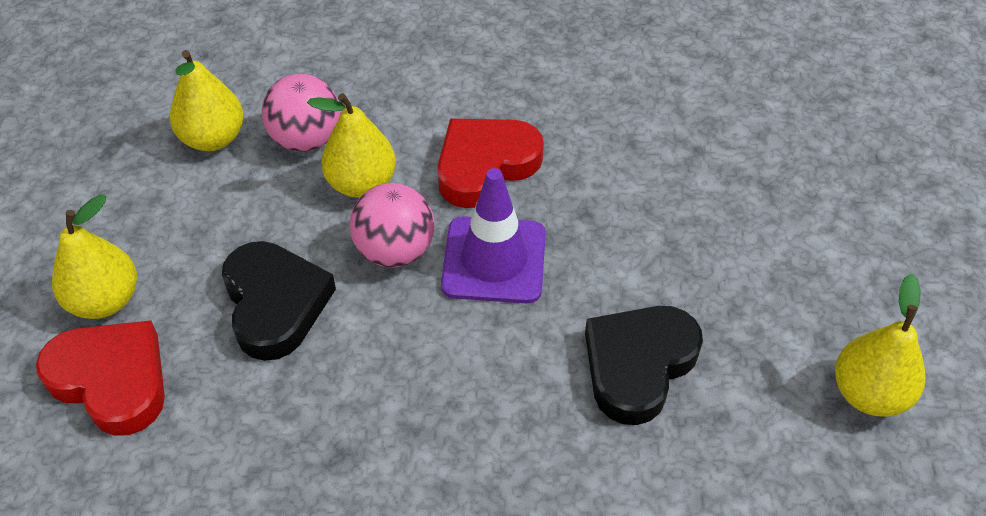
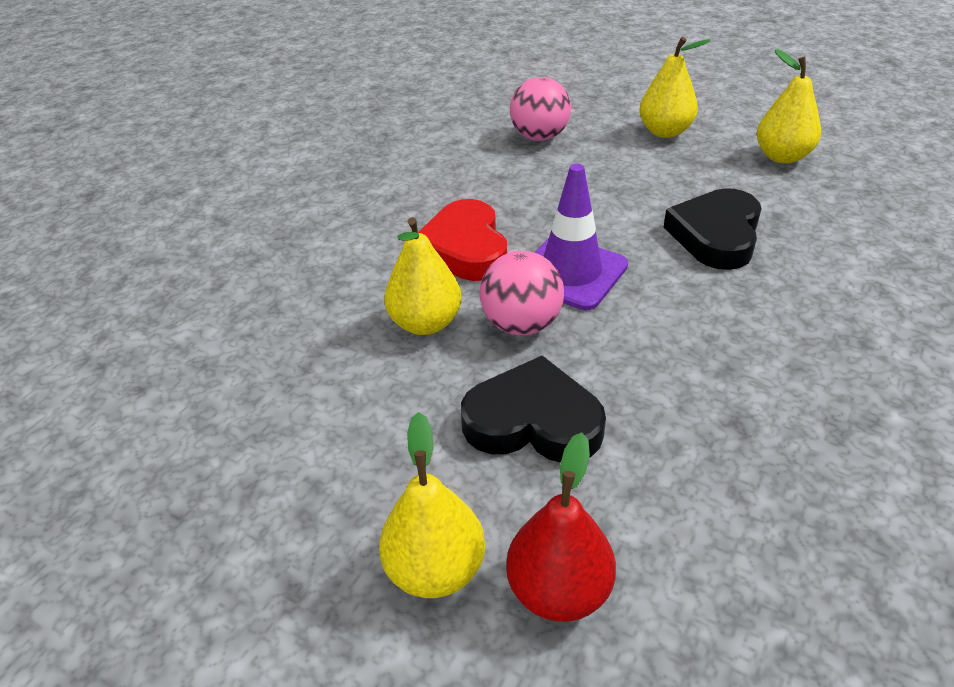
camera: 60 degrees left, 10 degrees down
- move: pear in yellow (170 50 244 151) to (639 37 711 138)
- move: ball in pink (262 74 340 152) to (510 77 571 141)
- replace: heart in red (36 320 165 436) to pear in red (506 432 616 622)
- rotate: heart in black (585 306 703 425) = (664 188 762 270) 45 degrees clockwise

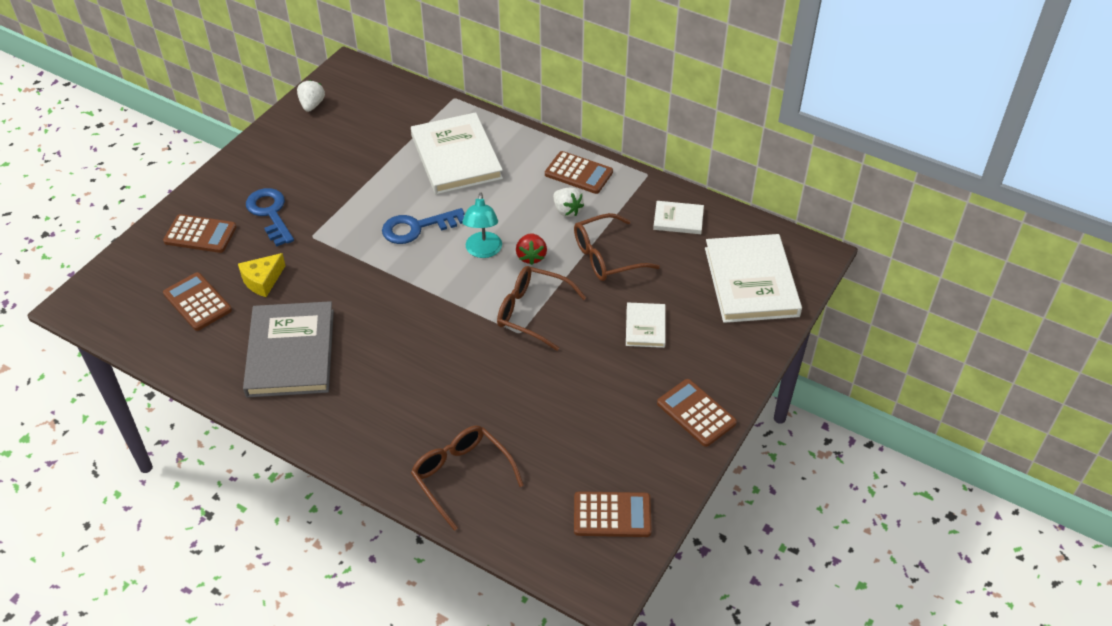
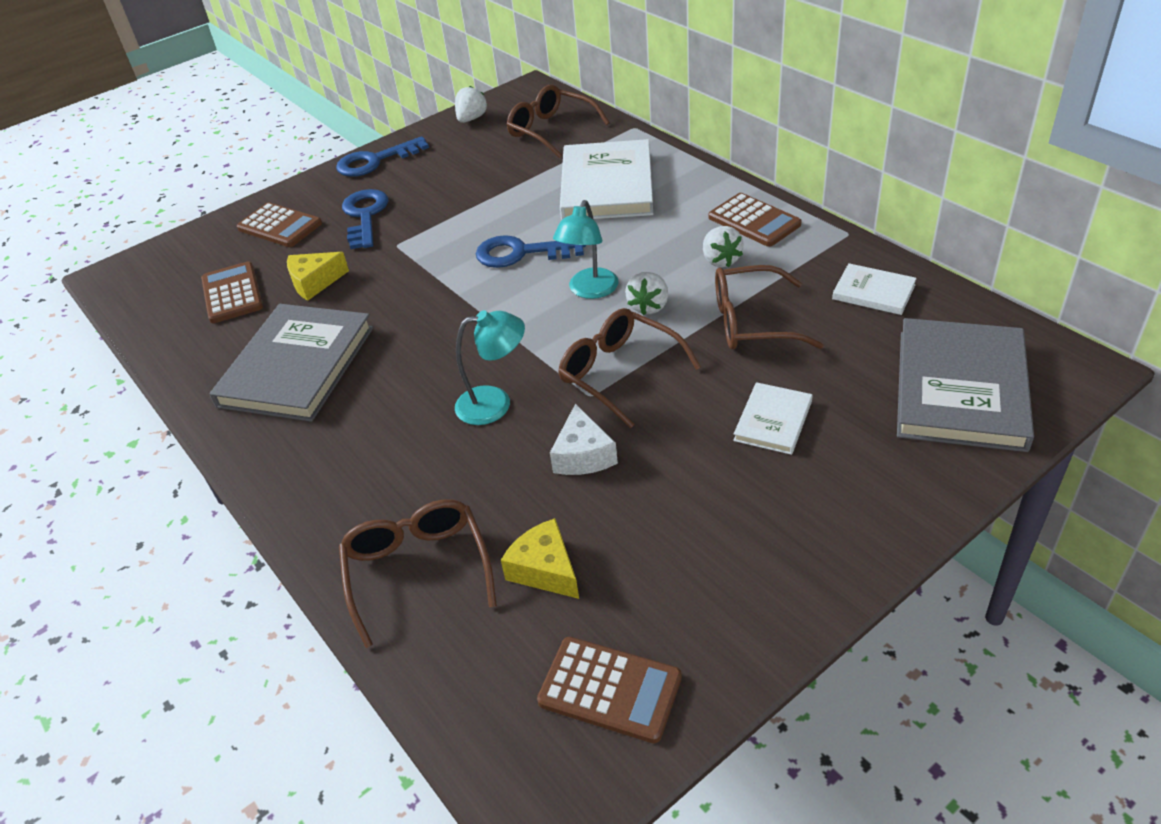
camera: 25 degrees right, 5 degrees down
- delete: calculator in brown (657 379 737 447)
- insert: key in blue (336 136 429 177)
- insert: lamp in turquoise (455 310 525 425)
- insert: cheese in yellow (501 518 579 599)
- insert: glasses in brown (507 85 610 158)
- insert: cheese in white (550 403 618 475)
- recolor: strawberry in red (516 233 547 265) to strawberry in white (625 272 668 315)
- recolor: book in white (705 234 802 323) to book in grey (897 318 1034 452)

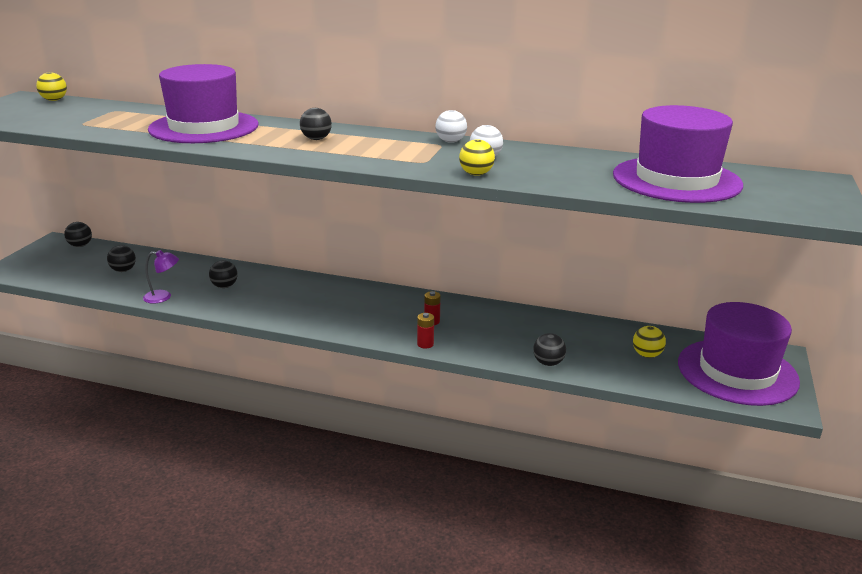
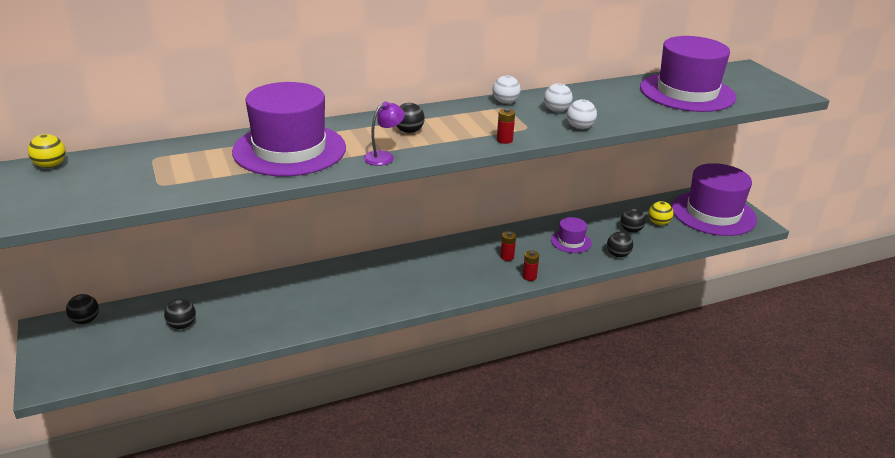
camera: 40 degrees left, 5 degrees up
- insert: battery in red (497 108 515 144)
- insert: hat in purple (551 217 592 253)
- move: lamp in purple (143 250 179 303) to (363 101 405 166)
- move: ball in black (209 260 238 288) to (620 208 646 233)
- recolor: ball in yellow (459 140 495 176) to ball in white (567 99 597 129)

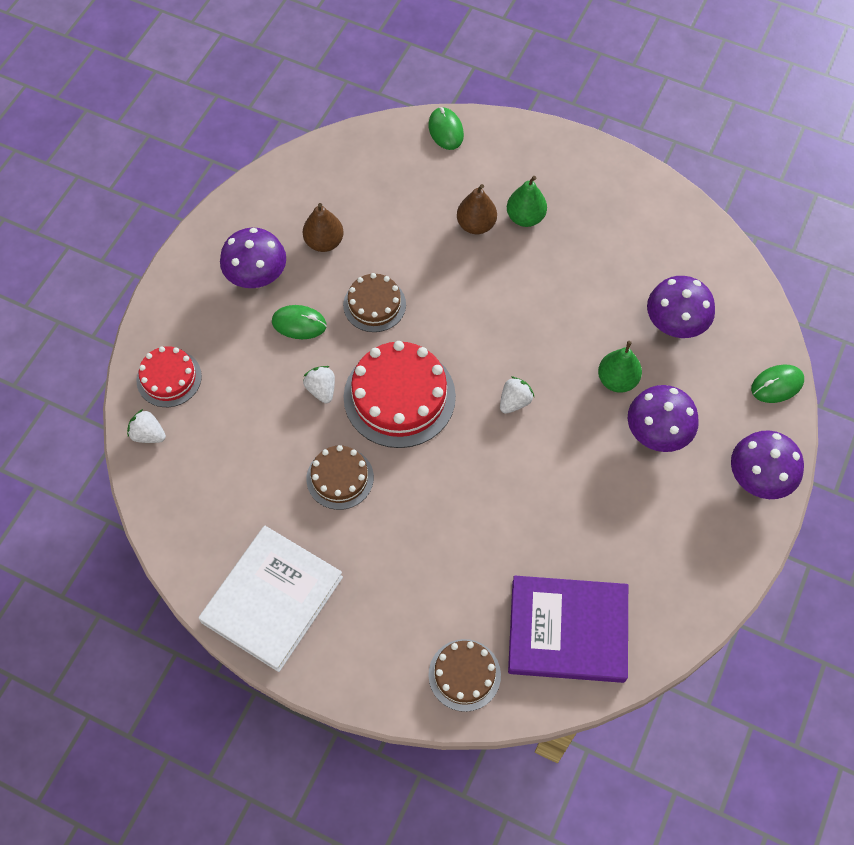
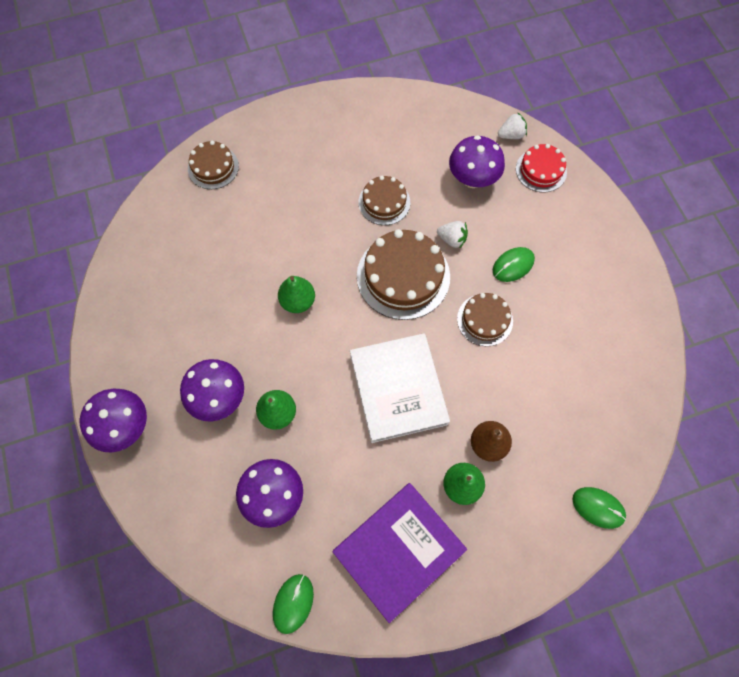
camera: 135 degrees right, 5 degrees up
- delete: pear in brown (303 203 344 252)
- delete: strawberry in white (500 377 535 414)
- insert: pear in green (278 276 315 313)
- move: book in white (198 526 343 672) to (350 333 450 443)
- move: mushroom in purple (220 228 286 288) to (449 135 505 188)
- move: book in purple (508 576 628 683) to (333 483 467 623)
- move: mouse in green (751 365 804 403) to (273 574 314 634)
- recolor: cake in red (344 341 456 448) to cake in brown (357 229 450 320)

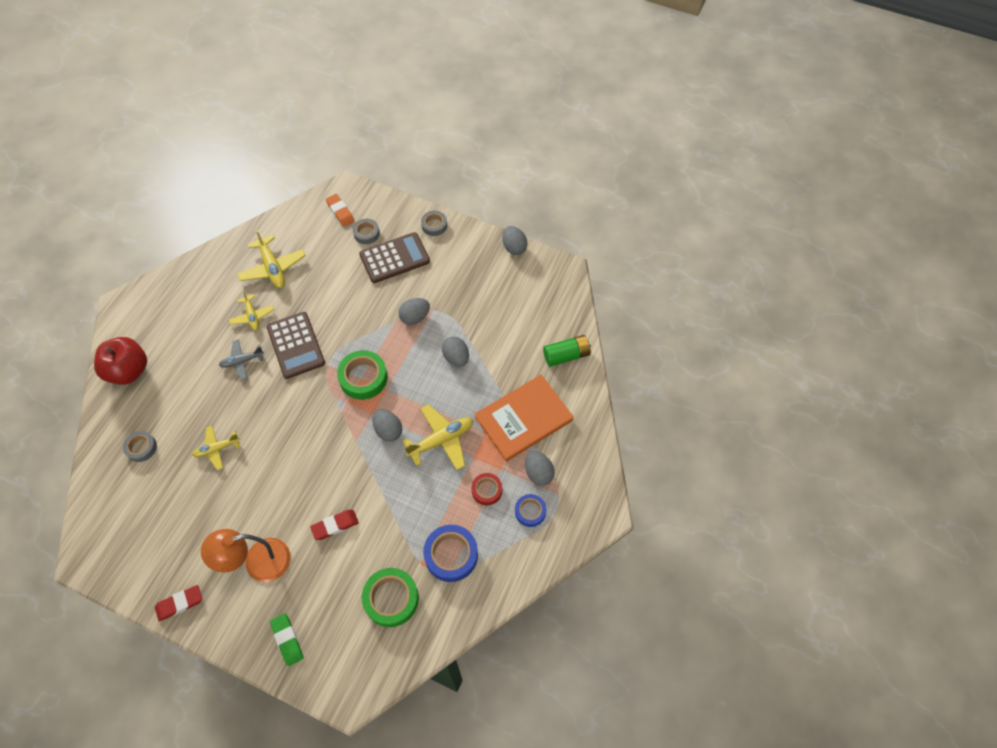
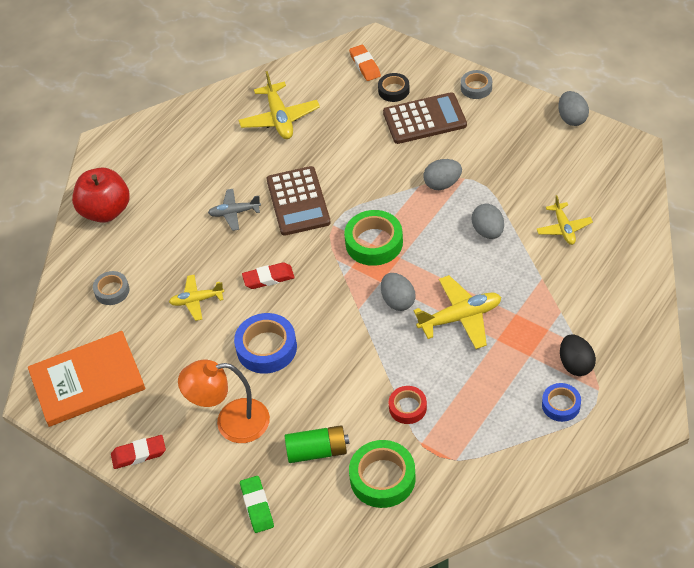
camera: 15 degrees right, 10 degrees down
- move: plane in yellow (229 290 274 331) to (537 195 593 245)
- move: eraser in red (310 510 359 540) to (242 262 295 289)
- move: tape in blue (423 525 478 582) to (234 313 297 374)
- move: tape in red (471 473 502 505) to (389 386 427 424)
- move: book in orange (475 375 574 462) to (28 331 145 427)
- move: battery in green (543 335 591 367) to (285 425 349 463)
- recolor: tape in grey (353 219 380 244) to tape in black (378 73 410 102)
- recolor: egg in grey (525 451 555 486) to egg in black (560 334 596 376)

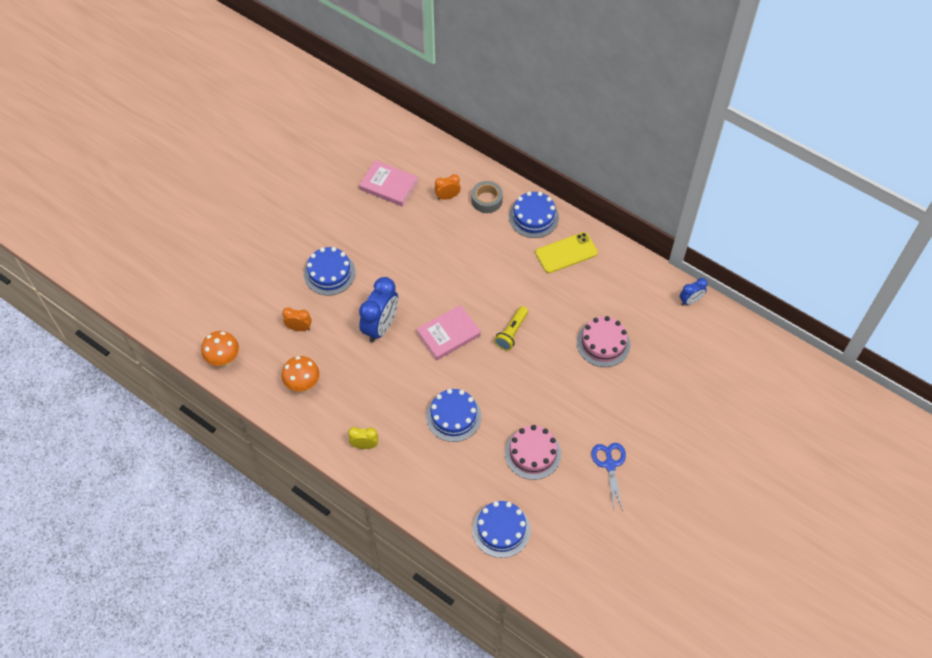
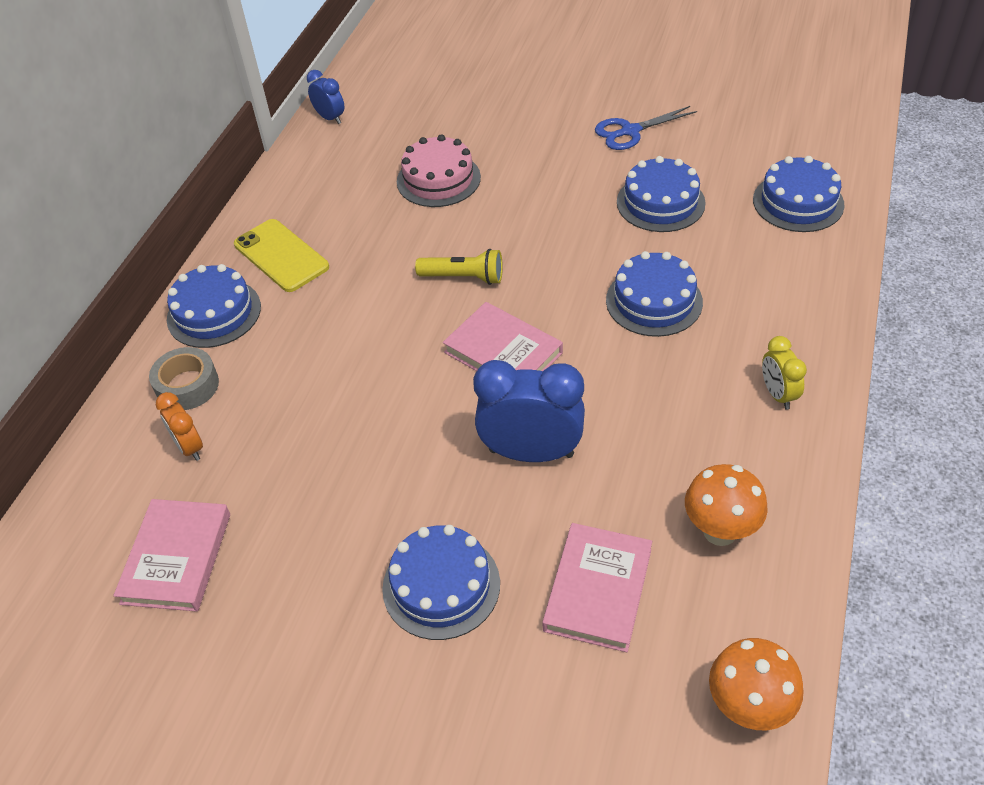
camera: 105 degrees left, 10 degrees down
- replace: clock in orange (282 307 312 331) to book in pink (542 523 652 652)
- recolor: cake in pink (505 425 561 480) to cake in blue (617 156 706 232)

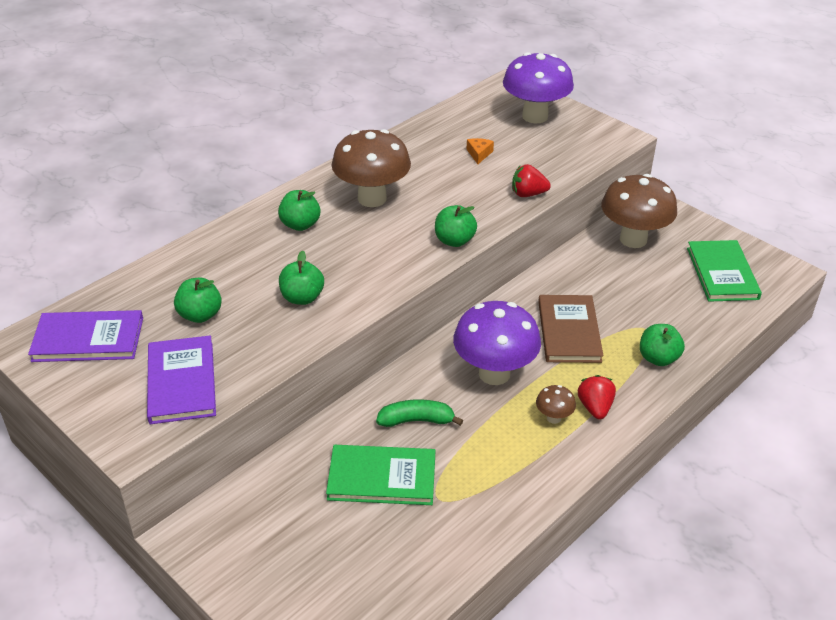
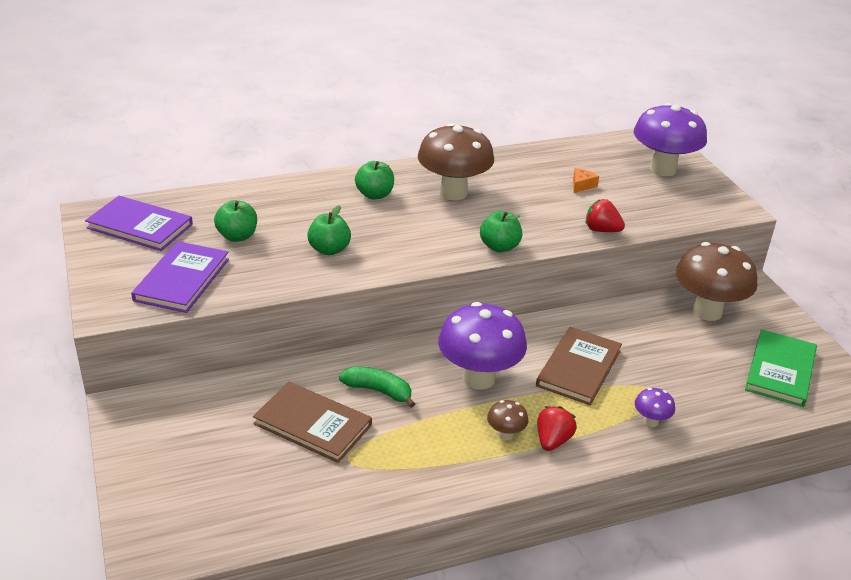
camera: 25 degrees right, 5 degrees down
- replace: apple in green (640 324 685 366) to mushroom in purple (635 388 675 427)
- recolor: book in green (326 445 435 505) to book in brown (253 382 372 463)

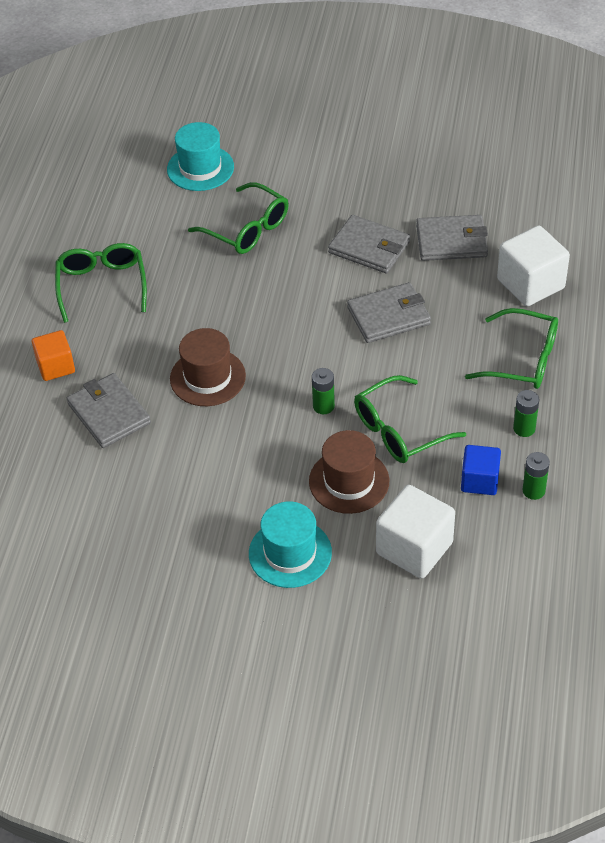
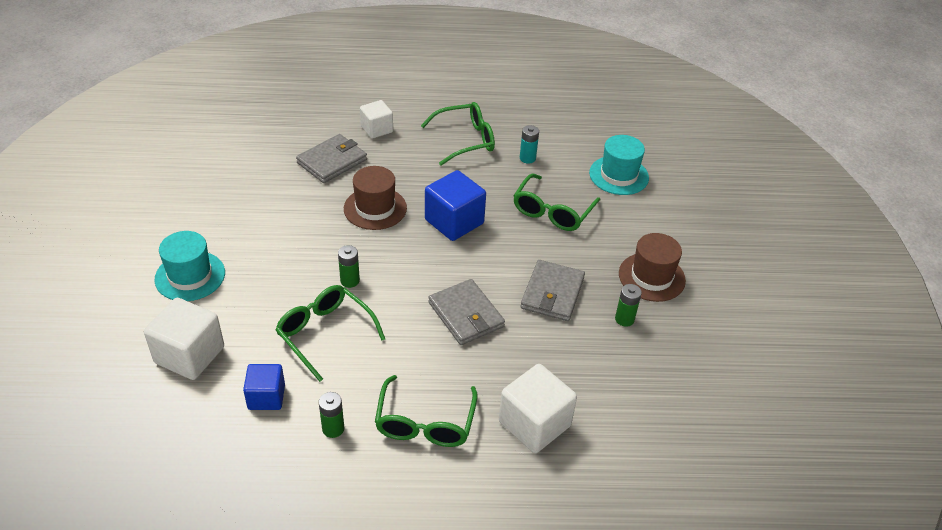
camera: 75 degrees right, 5 degrees down
- delete: wallet in grey (416 215 488 261)
- insert: cube in blue (425 170 486 241)
- insert: battery in turquoise (520 125 539 163)
- move: hat in brown (309 430 389 514) to (619 233 686 302)
- move: battery in green (522 452 550 500) to (615 284 642 327)
- recolor: cube in orange (32 330 75 381) to cube in white (360 100 393 139)

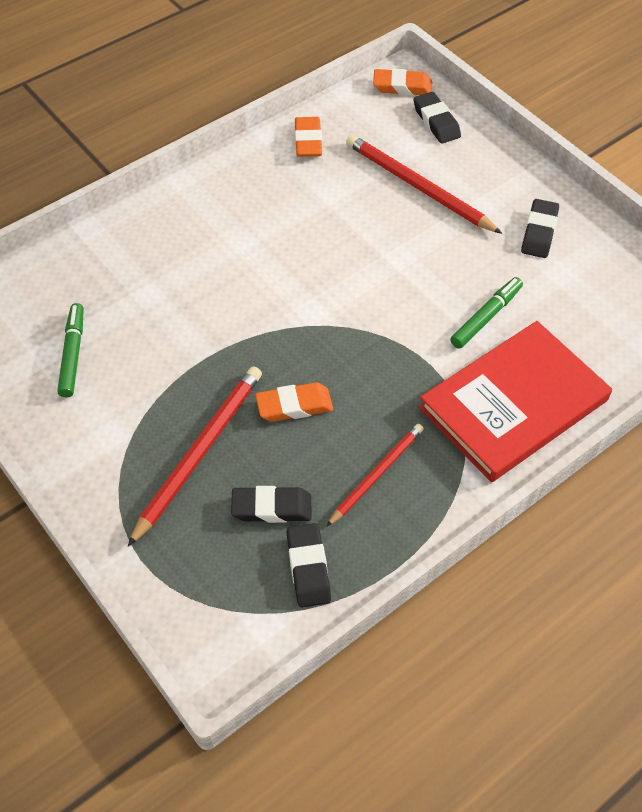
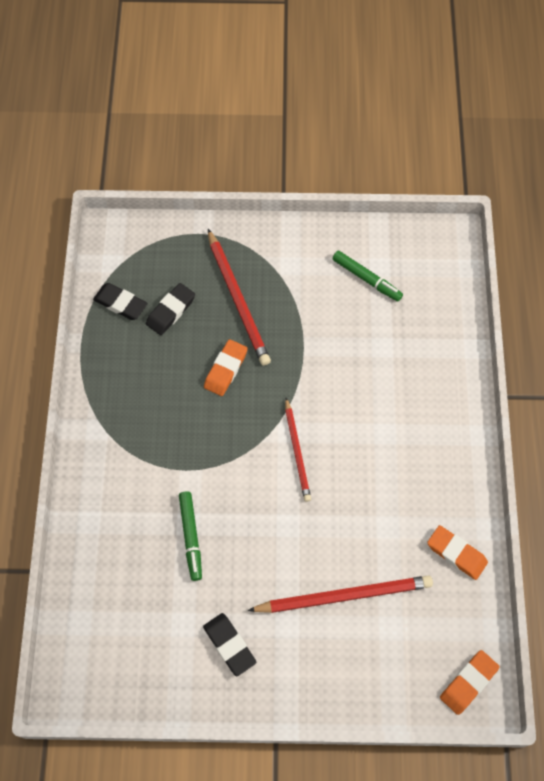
camera: 130 degrees right, 10 degrees up
- delete: eraser in black (413 92 461 144)
- delete: book in red (419 321 612 482)
- move: pencil in red (326 424 423 527) to (285 398 311 502)

